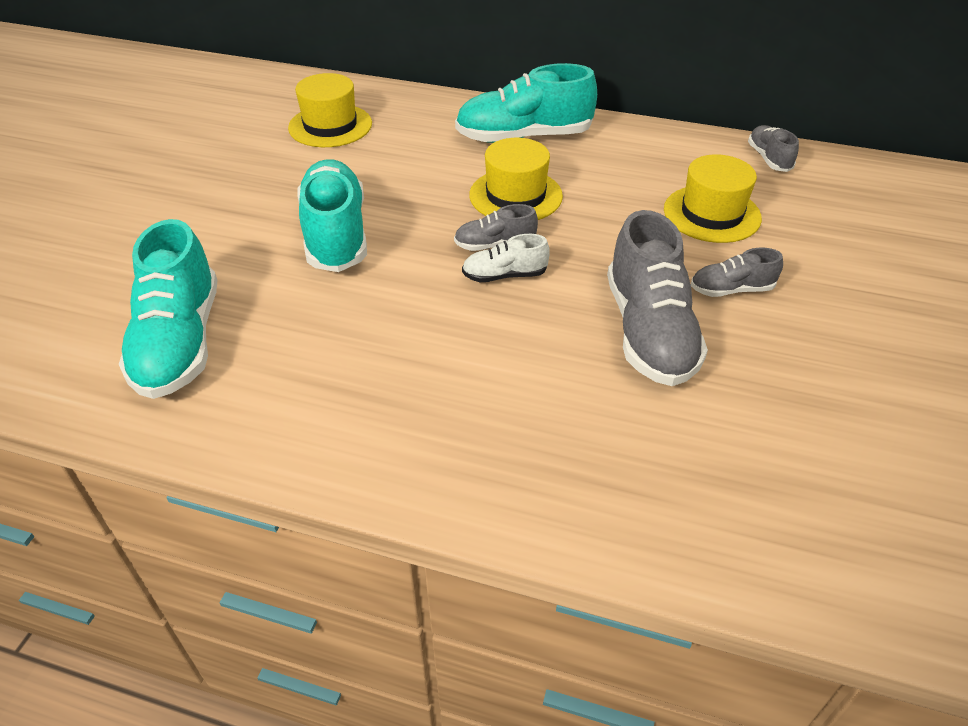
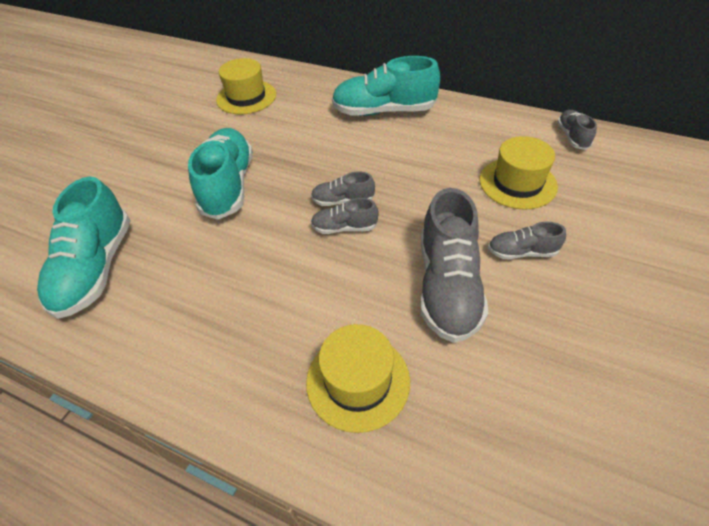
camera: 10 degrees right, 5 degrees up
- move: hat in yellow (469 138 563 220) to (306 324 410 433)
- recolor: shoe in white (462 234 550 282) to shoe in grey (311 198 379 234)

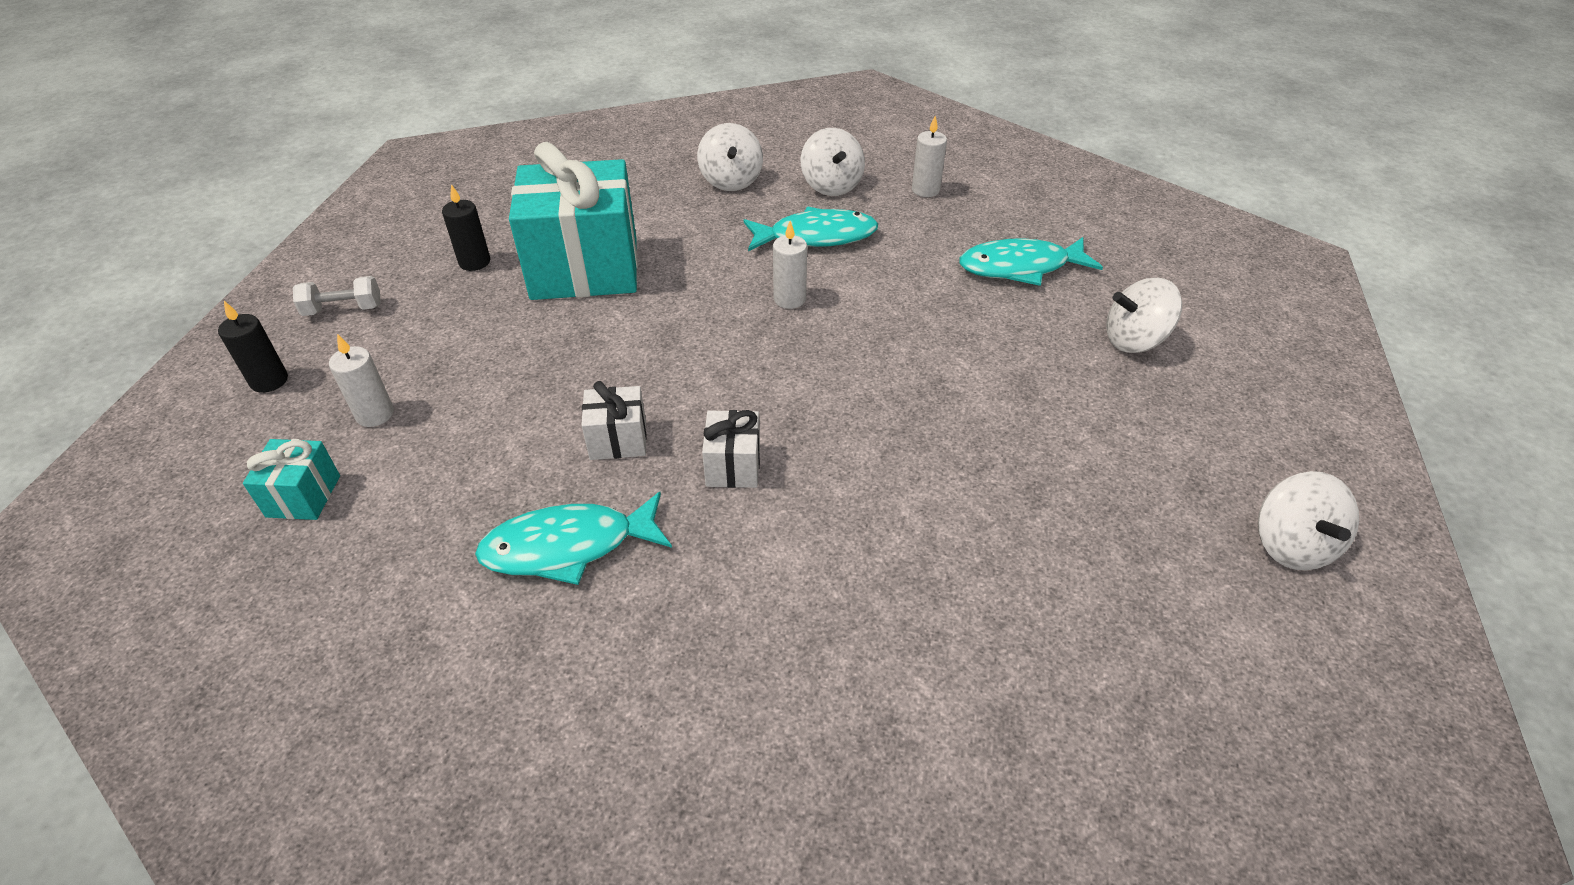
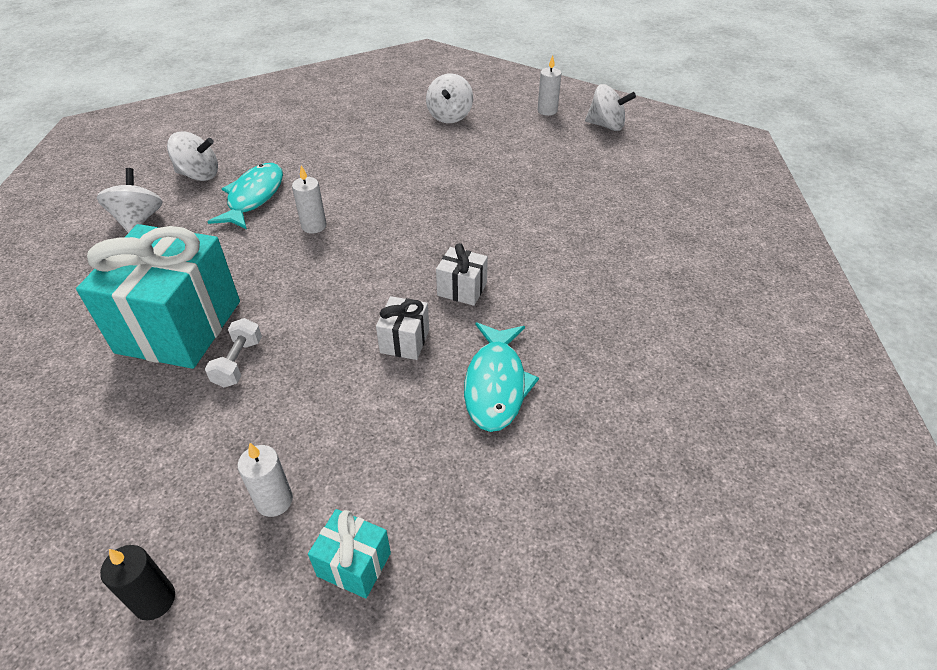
camera: 70 degrees left, 0 degrees up
- delete: candle in black (442 184 490 271)
- delete: fish in turquoise (959 237 1103 286)
- move: dumbbell in white (293 276 381 316) to (205 318 262 387)
- move: candle in white (912 116 947 197) to (537 55 562 116)
- rotate: spinning top in white (697 123 763 191) = (96 168 163 233) 105 degrees counterclockwise

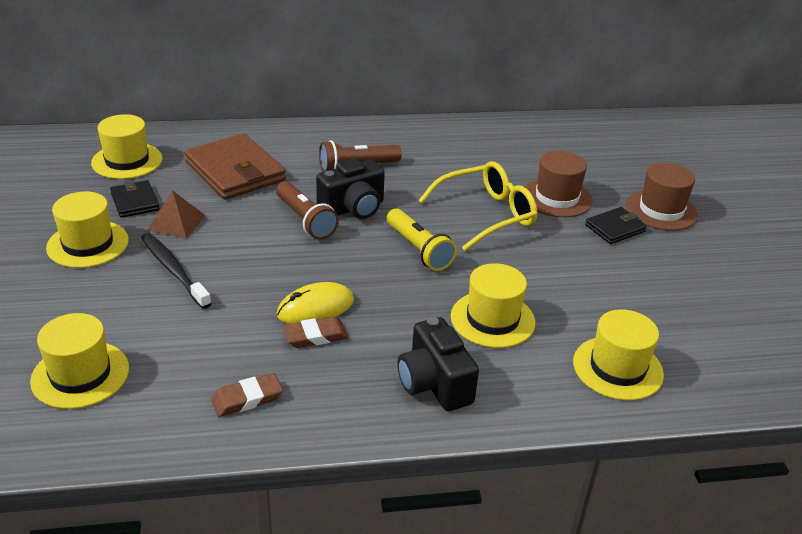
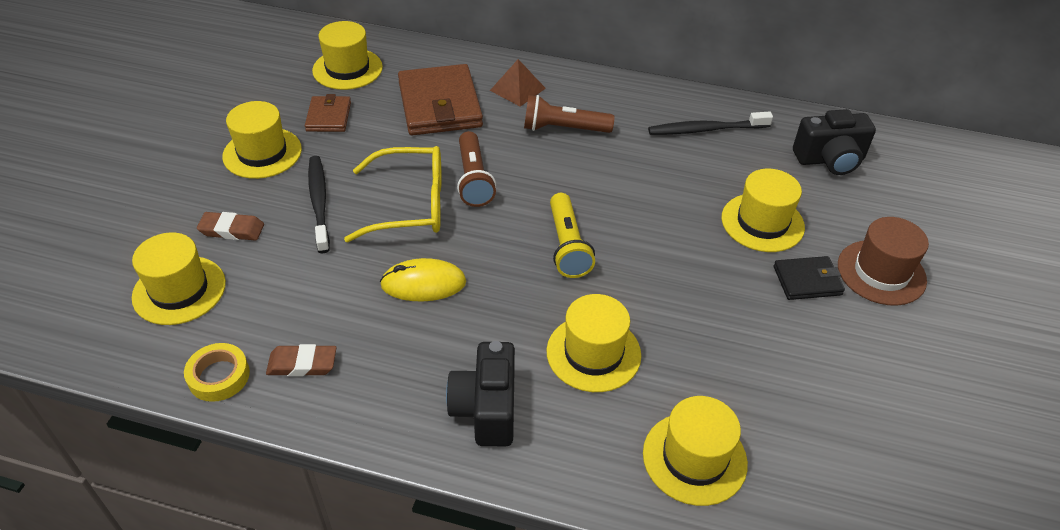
camera: 25 degrees right, 10 degrees up
- insert: tape in yellow (184 343 250 402)
- insert: toothbrush in black (648 112 773 135)
- move: pyramid in brown (148 190 206 239) to (490 59 546 107)
- move: eraser in brown (283 316 349 348) to (197 212 264 241)
- move: camera in black (316 158 385 219) to (793 109 876 175)
- move: glasses in yellow (418 161 537 251) to (344 146 442 242)
- recolor: wallet in black (110 180 160 218) to wallet in brown (305 94 351 132)
- recolor: hat in brown (525 151 593 217) to hat in yellow (722 169 805 252)

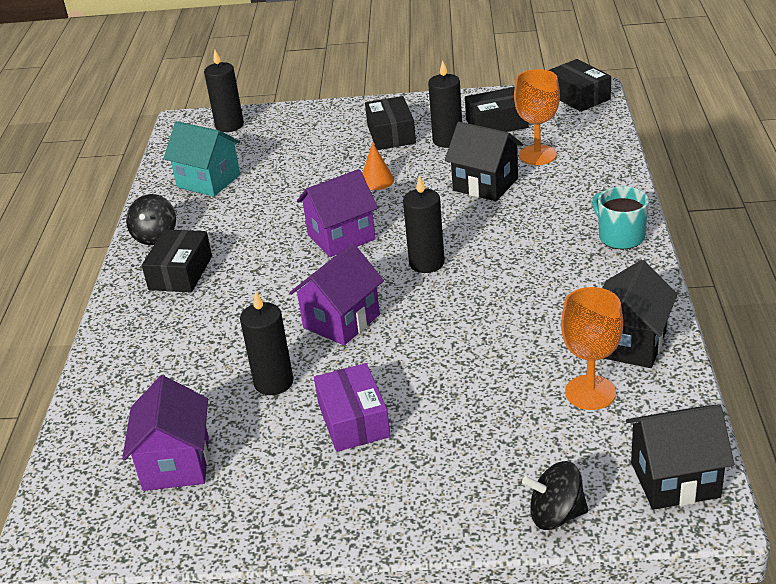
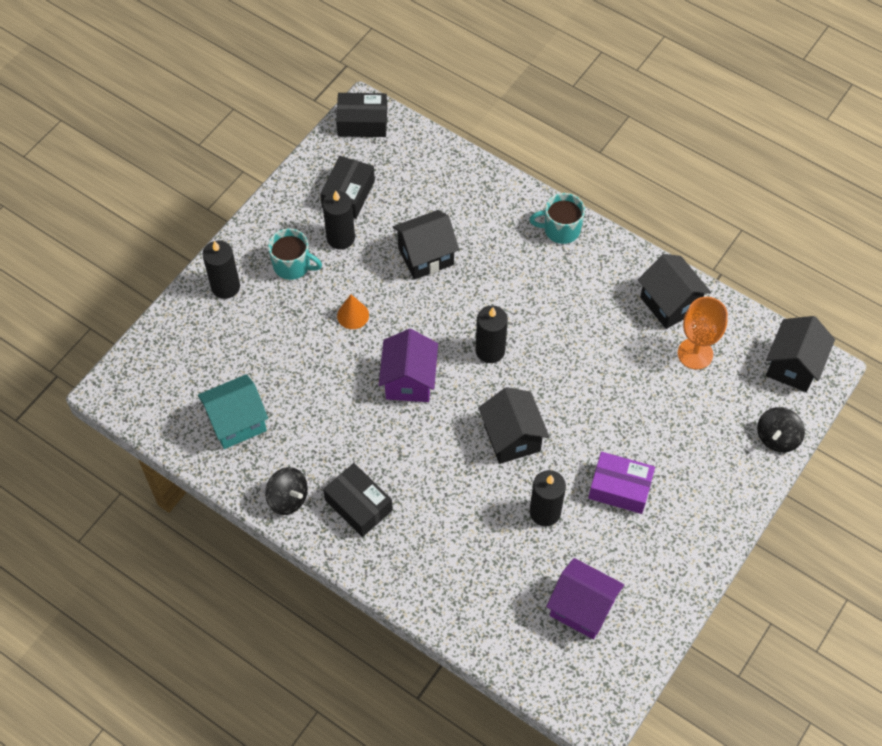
camera: 60 degrees left, 25 degrees up
- delete: goblet in orange (514 69 560 165)
- move: candle in black (204 50 244 132) to (202 241 240 299)
- replace: box in black (365 96 416 150) to mug in turquoise (268 228 322 280)
- recolor: house in purple (289 243 384 345) to house in black (478 387 549 464)

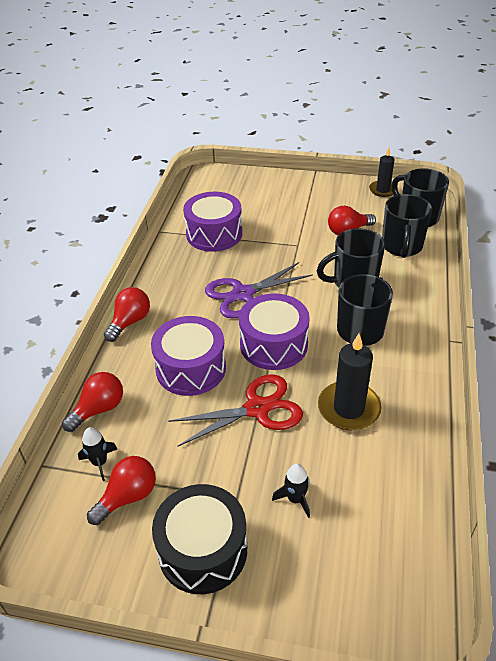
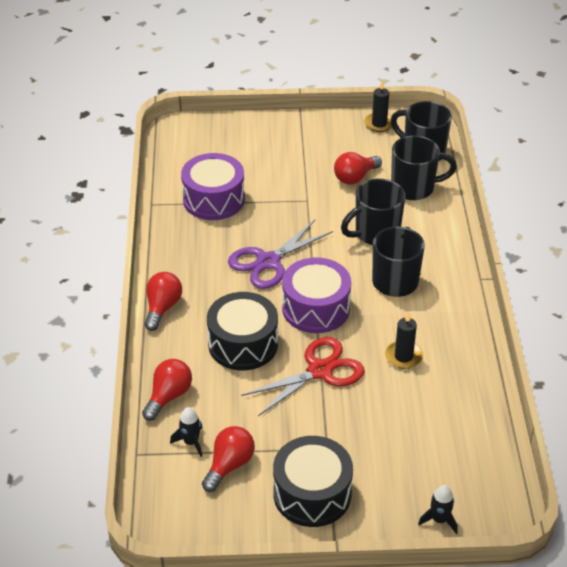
camera: 15 degrees left, 0 degrees up
- move: rocket in black (272 464 310 518) to (418 485 458 534)
- recolor: drum in purple (151 316 226 396) to drum in black (207 292 278 370)
- rotate: mug in black (382 194 432 258) = (391 135 457 200) 90 degrees counterclockwise
- resize: candle in black (318 334 381 430) = (385 312 423 369) x0.64

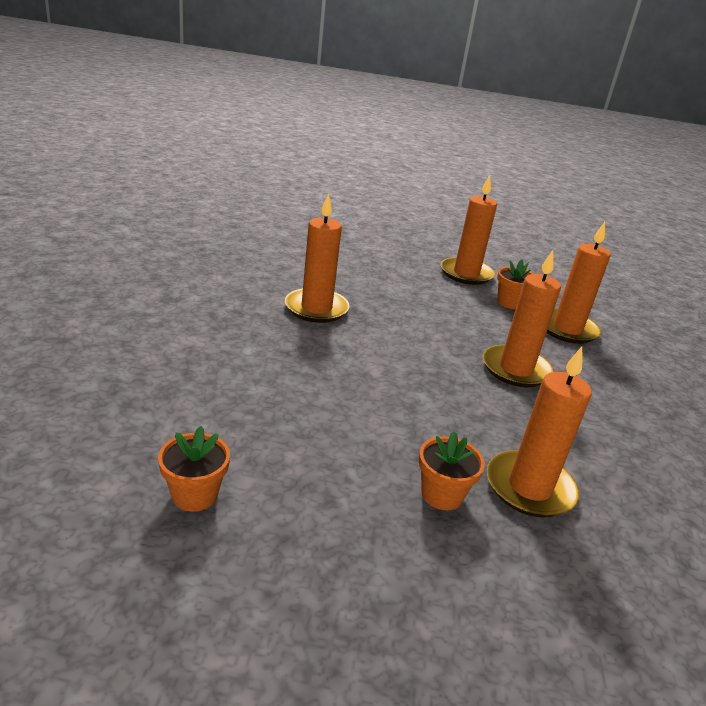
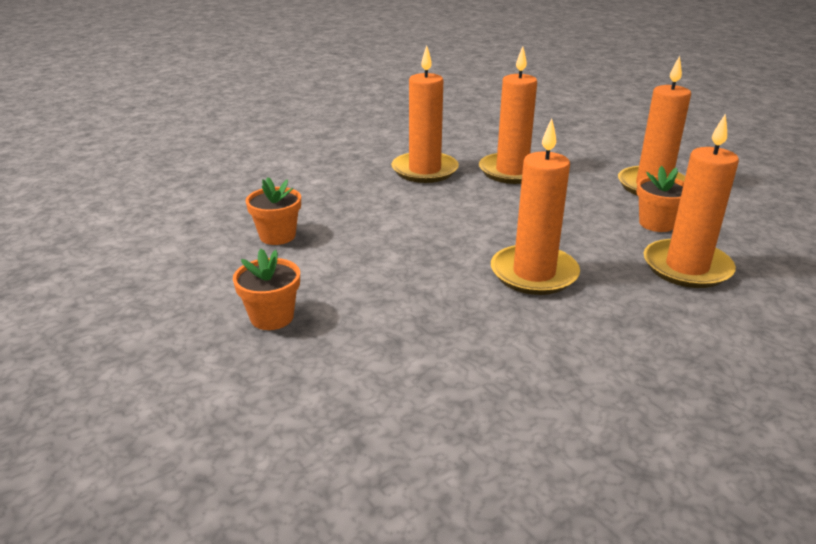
camera: 50 degrees right, 0 degrees up
- move: flower pot in orange (158 426 230 512) to (246 177 301 245)
- move: candle in orange (487 347 592 518) to (479 46 537 184)

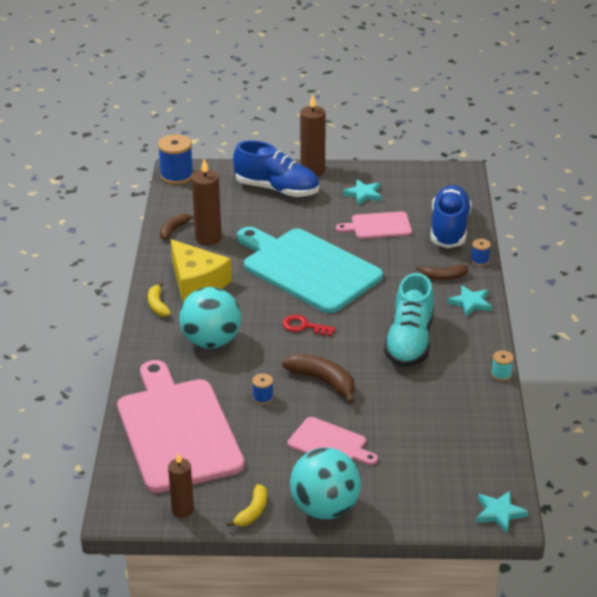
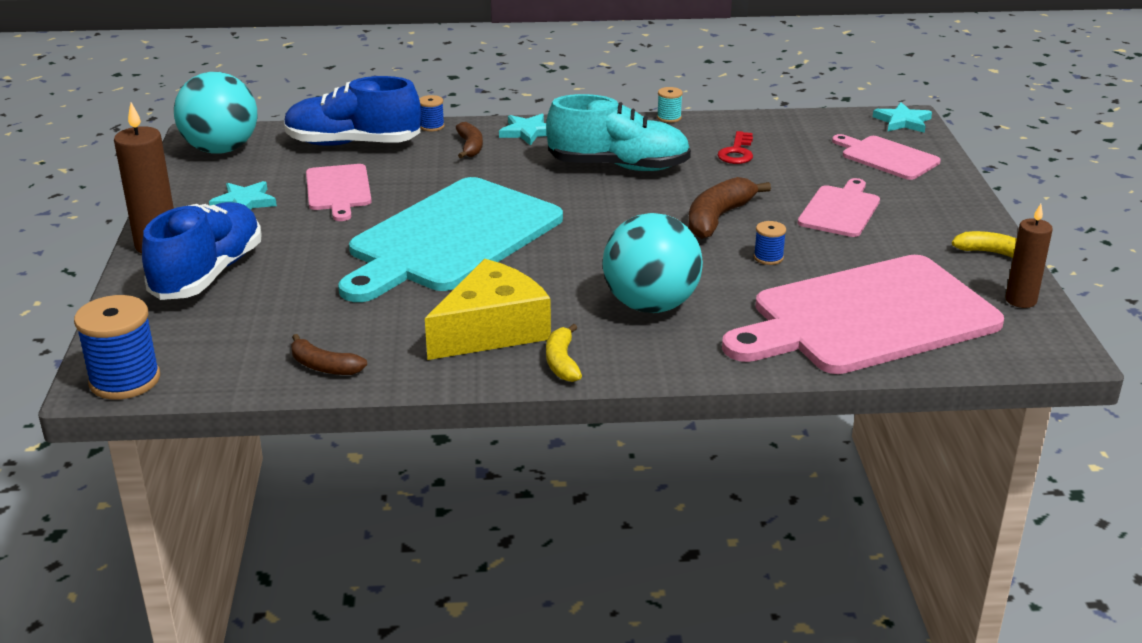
camera: 95 degrees left, 5 degrees down
- delete: candle in brown (192 159 222 245)
- insert: cutting board in pink (832 134 940 180)
- move: key in red (282 314 336 336) to (718 131 753 164)
- move: ball in turquoise (290 448 361 519) to (174 72 257 154)
- rotate: banana in yellow (148 282 171 317) = (546 324 582 382) 105 degrees clockwise

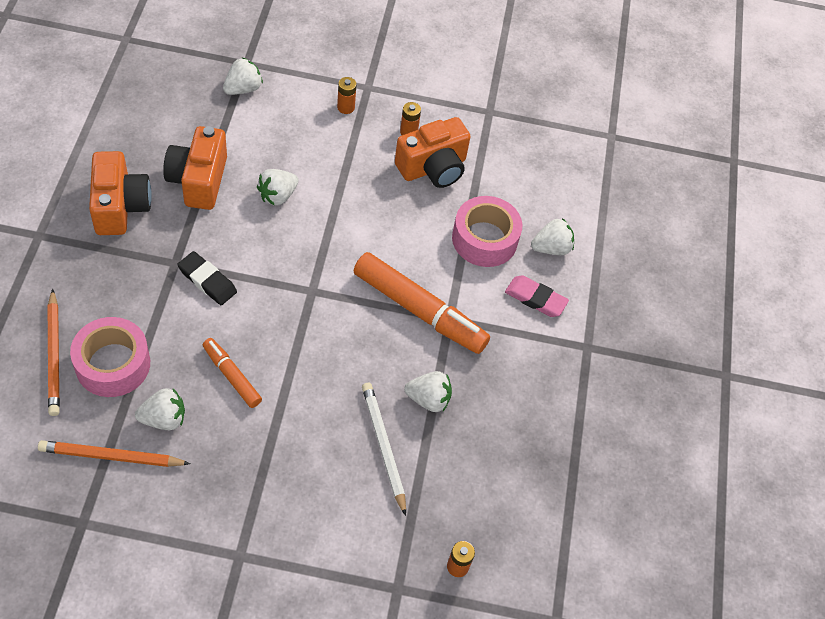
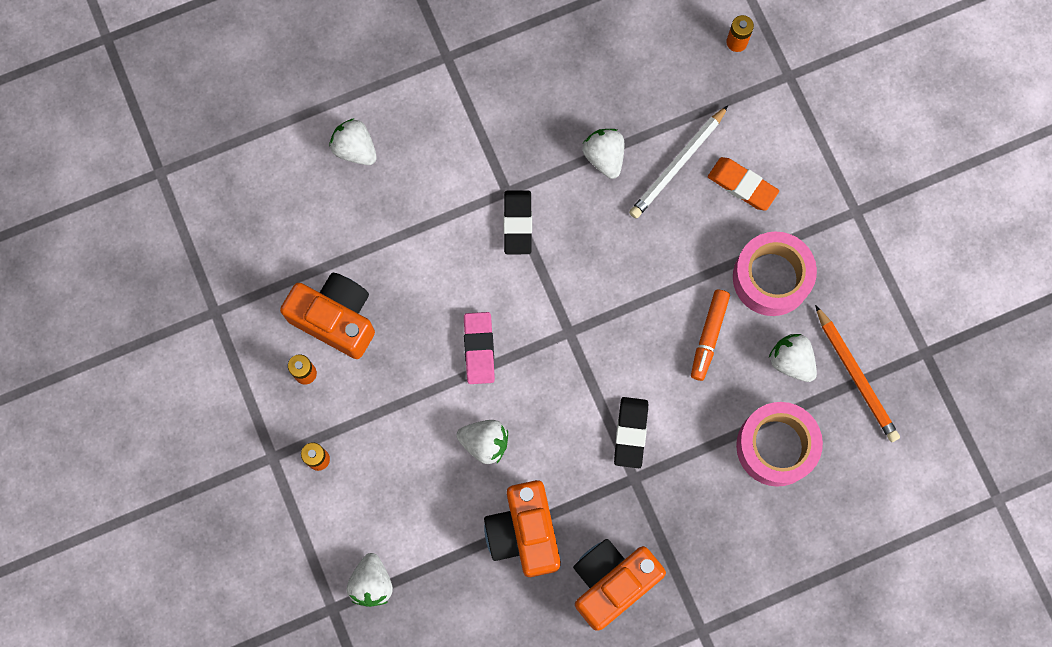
camera: 115 degrees left, 20 degrees up
- delete: pencil in orange (48 289 60 416)
- insert: eraser in orange (708 157 779 211)
- move: tape in pink (452 196 522 267) to (733 231 817 316)
- move: eraser in pink (505 275 569 317) to (464 312 495 384)
- replace: marker in orange (354 252 490 354) to eraser in black (504 190 532 254)
- rotate: camera in orange (163 126 227 210) = (484 480 561 577) 105 degrees clockwise
- rotate: strawberry in white (223 58 263 95) = (346 553 393 607) 105 degrees counterclockwise

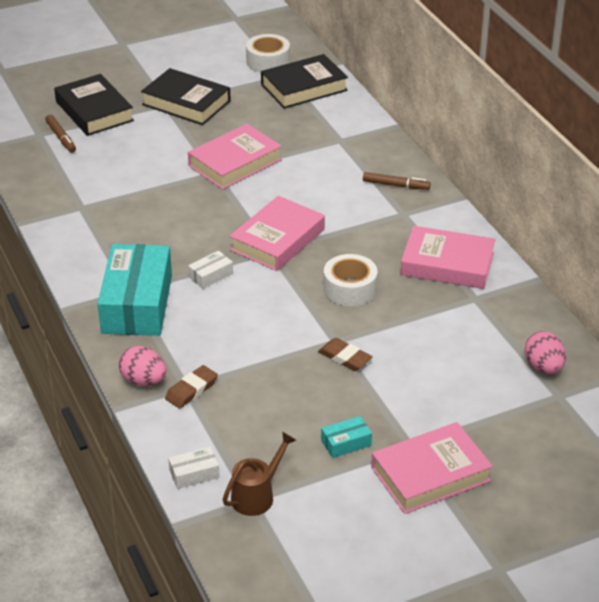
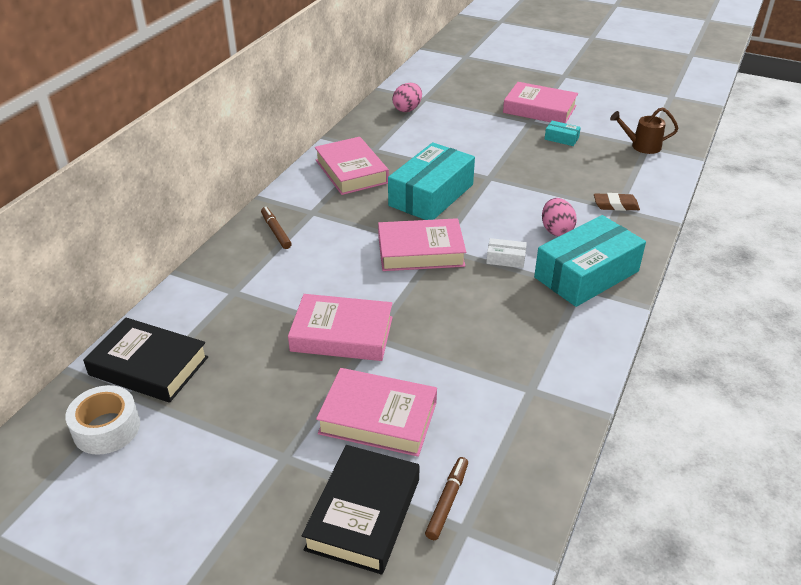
camera: 130 degrees left, 0 degrees up
- delete: book in black (141 68 231 125)
- delete: box in white (168 447 220 489)
- delete: eraser in brown (318 338 373 371)
- insert: book in pink (316 368 437 457)
- move: egg in pink (119 346 166 386) to (542 198 577 236)
- replace: tape in white (323 254 378 306) to box in turquoise (388 142 475 220)

